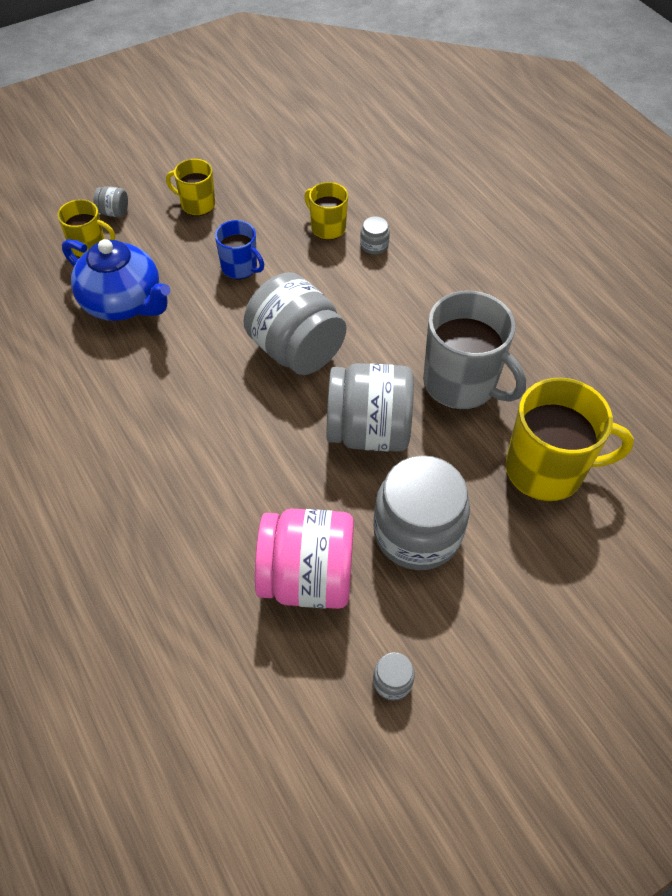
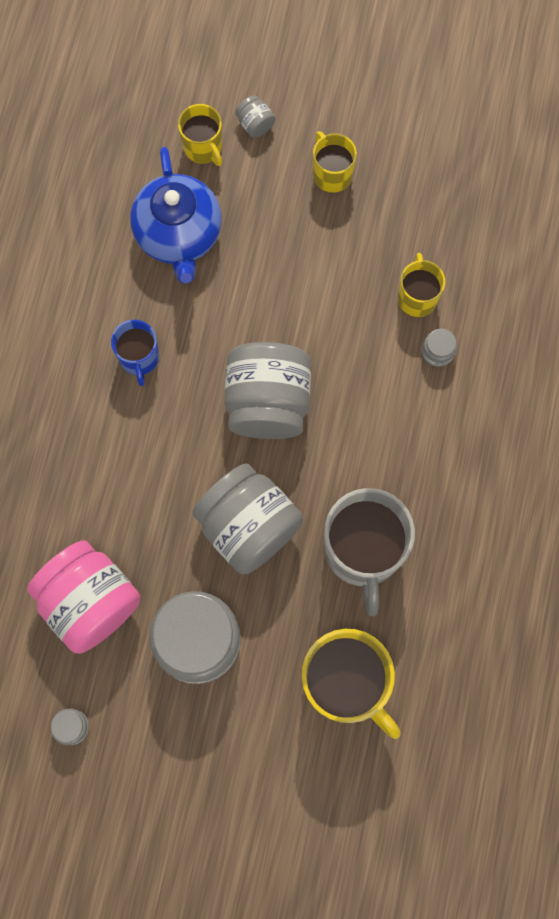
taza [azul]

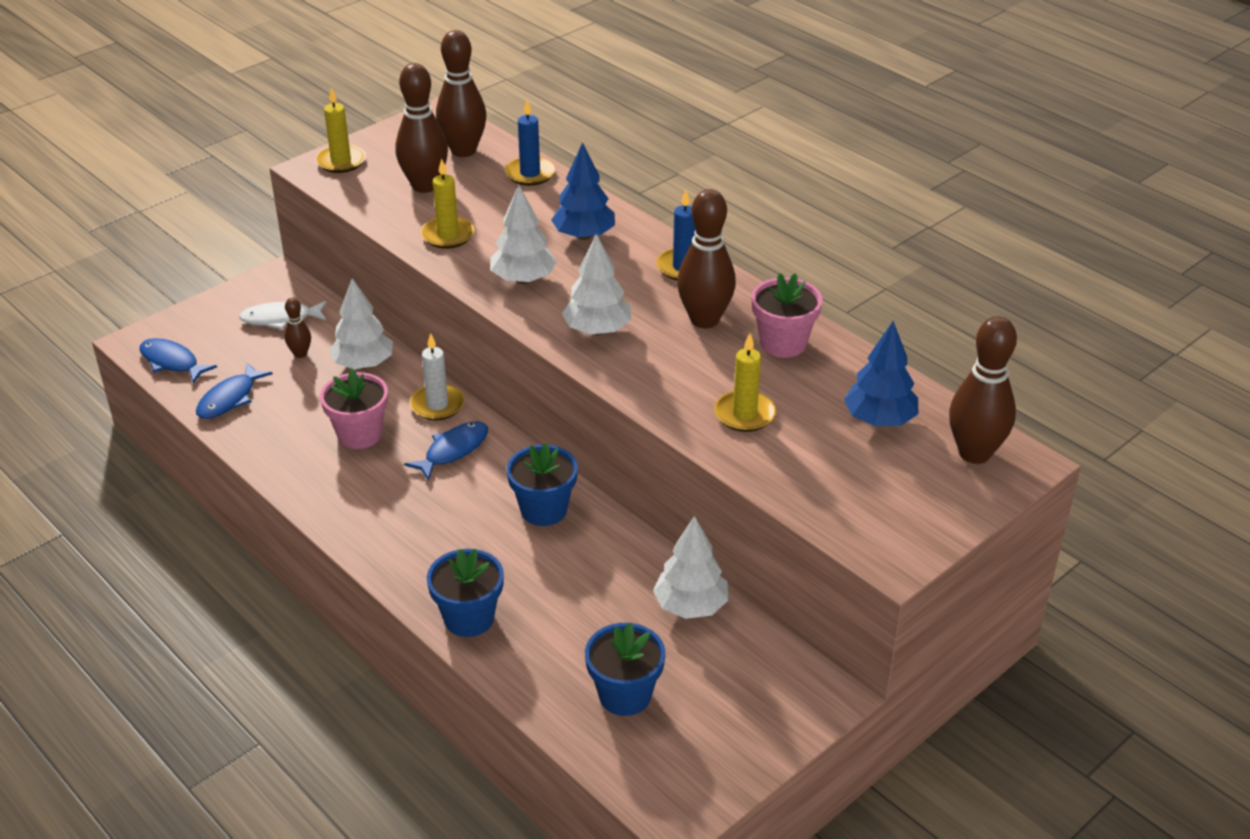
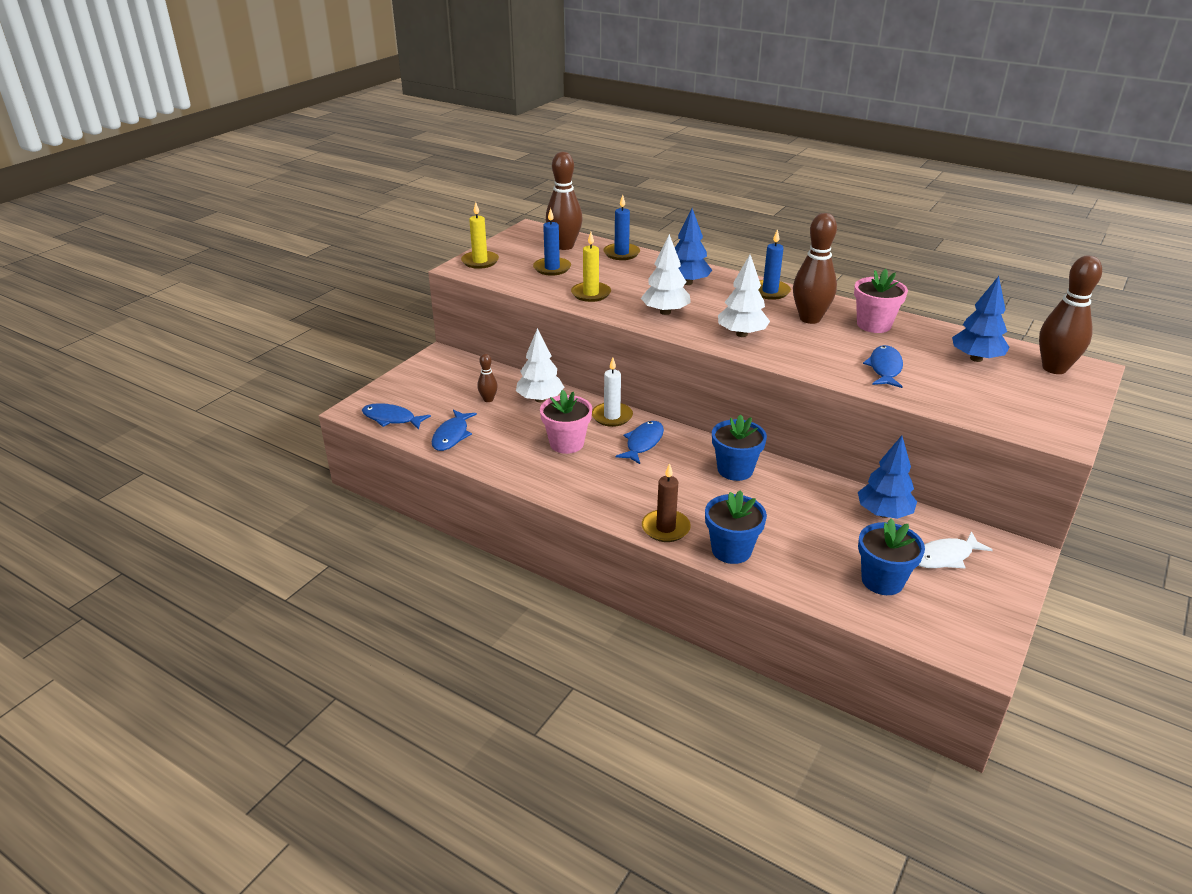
pez [blanco]
vela [azul] (no. 1 from left)
árbol [azul] (no. 2 from left)
pez [azul] (no. 4 from left)
vela [marrón]

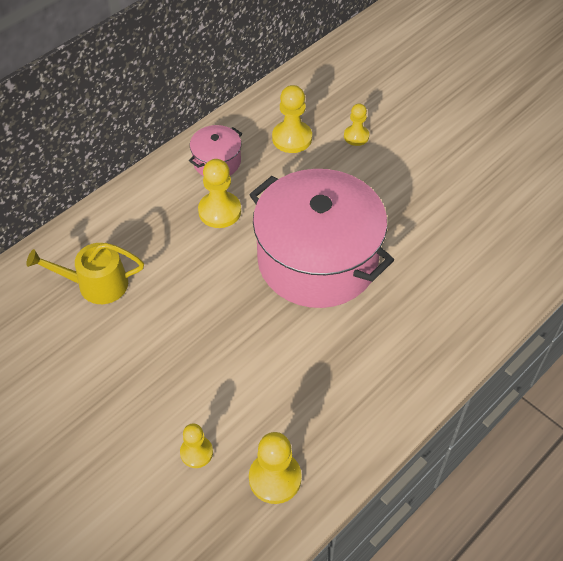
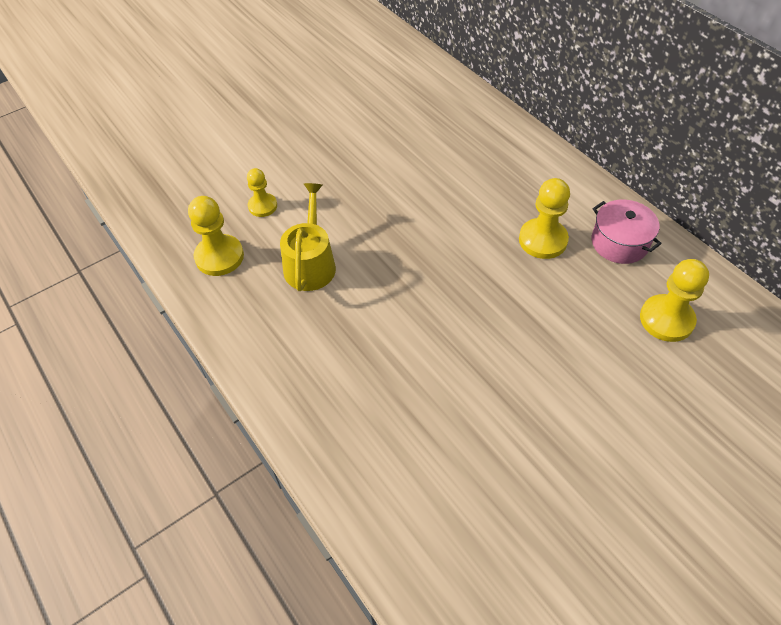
regadera [amarillo]
olla [rosa] (no. 2 from left in the first image)
peón [amarillo] (no. 5 from left in the first image)

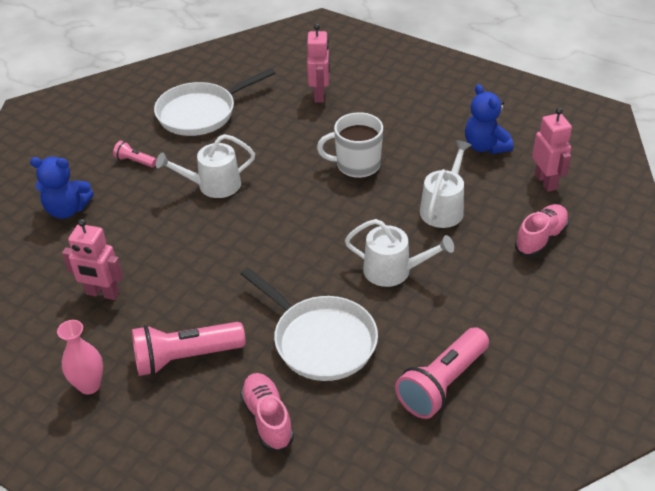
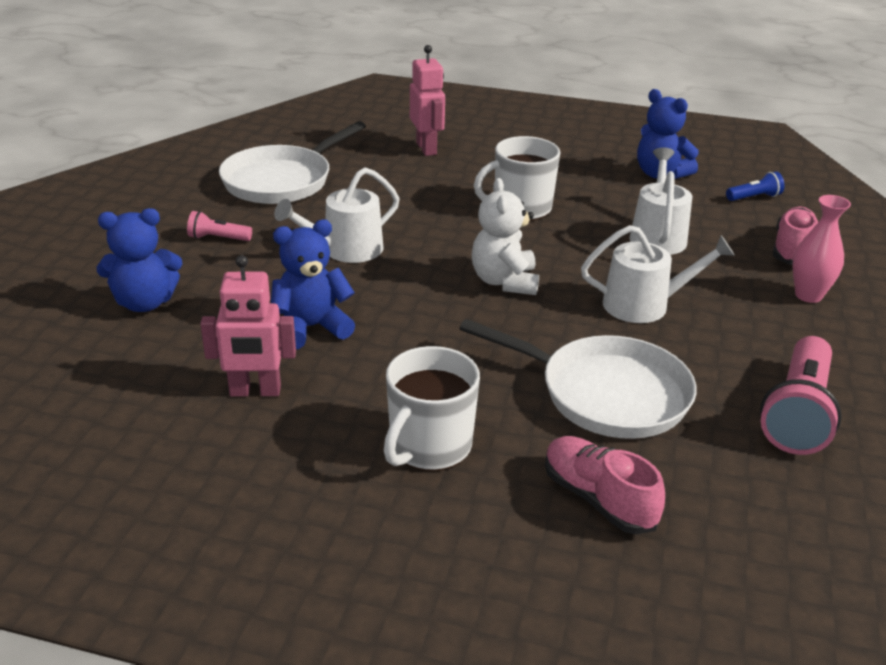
florero [rosa]
taza [blanco] (no. 1 from left)
lámpara de mano [azul]
osito [azul] (no. 2 from left)
osito [blanco]

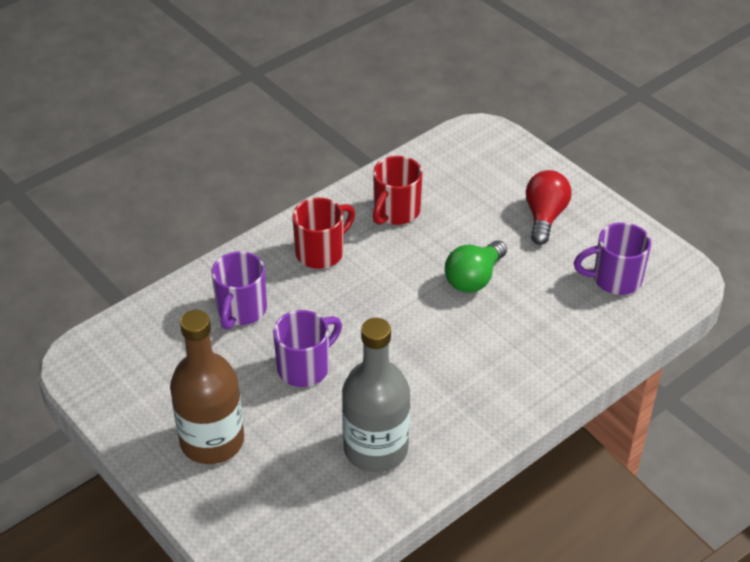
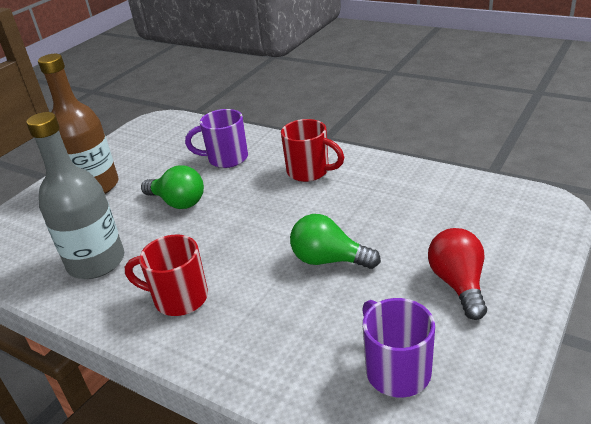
bombilla [verde] (no. 1 from left)
taza [rojo] (no. 1 from left)
bombilla [rojo]

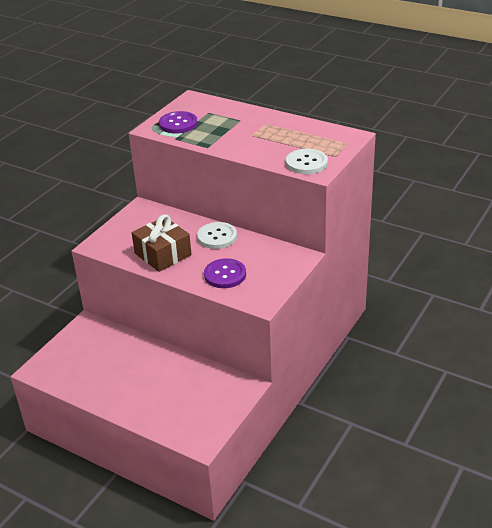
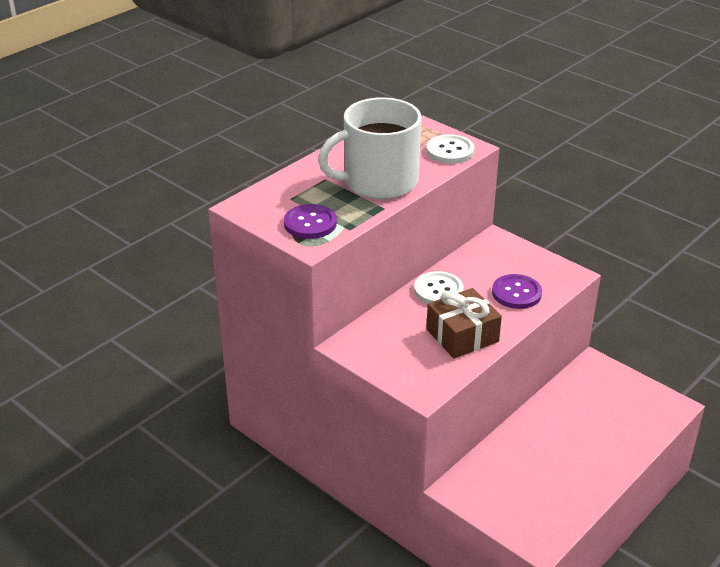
taza [blanco]

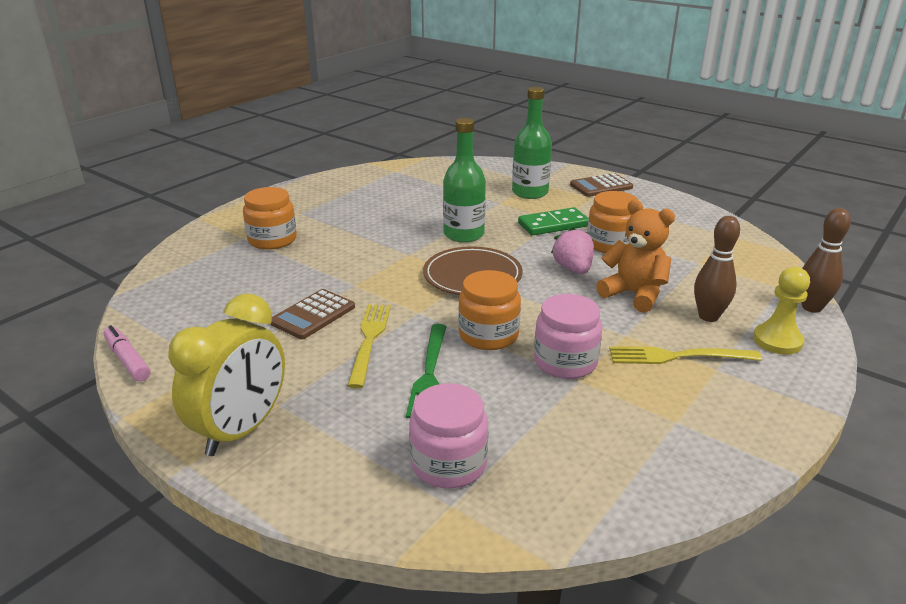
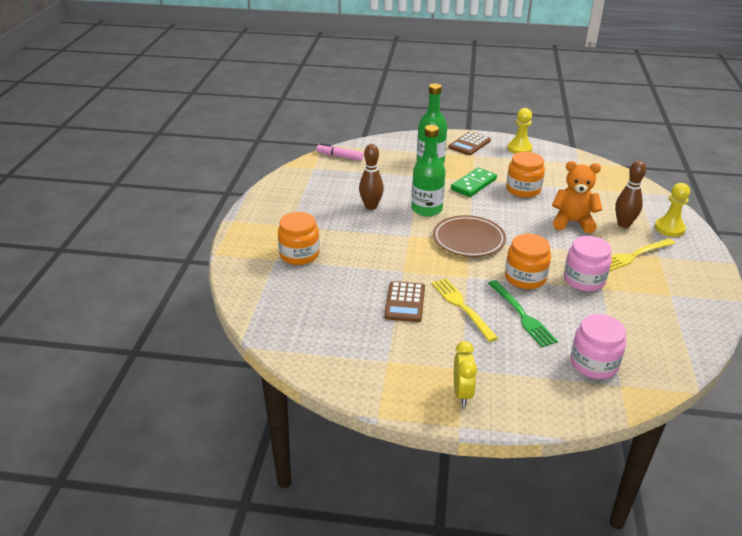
rotulador [rosa]
despertador [amarillo]
fresa [rosa]
bolo [marrón] (no. 1 from left)
peón [amarillo] (no. 1 from left)

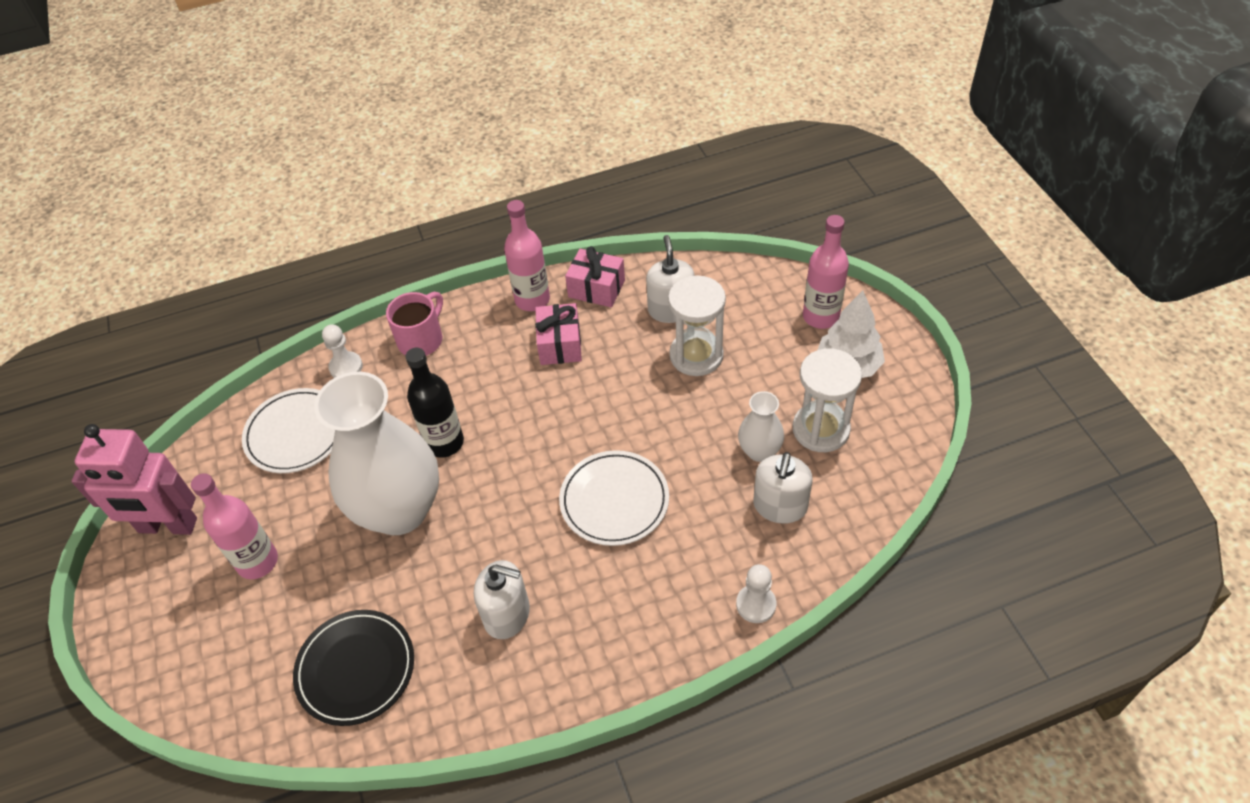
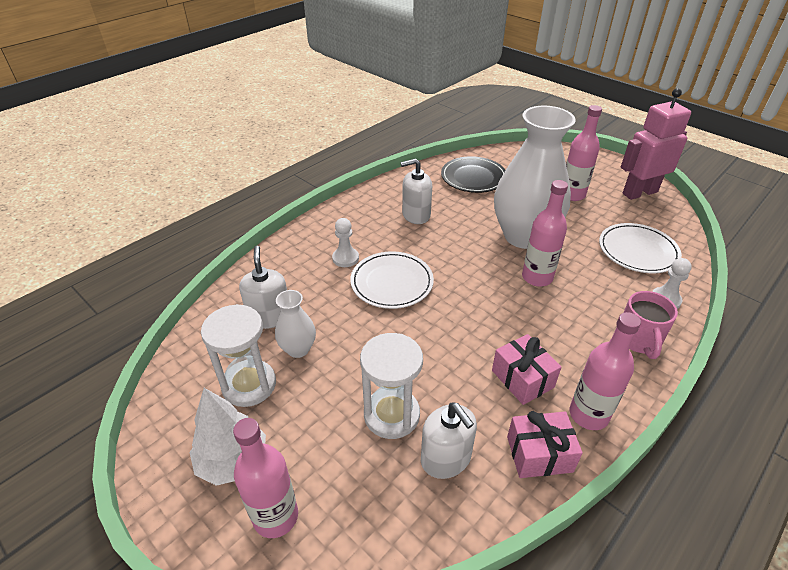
botella [rosa] (no. 2 from left)
peón [blanco] (no. 1 from left)

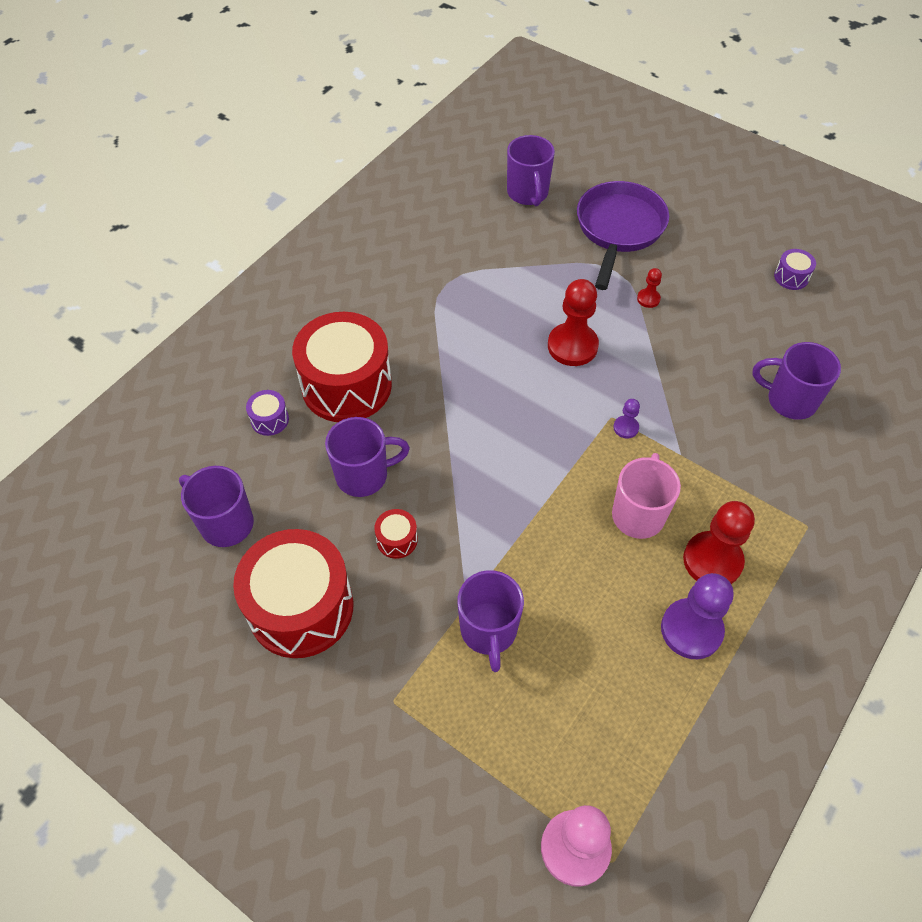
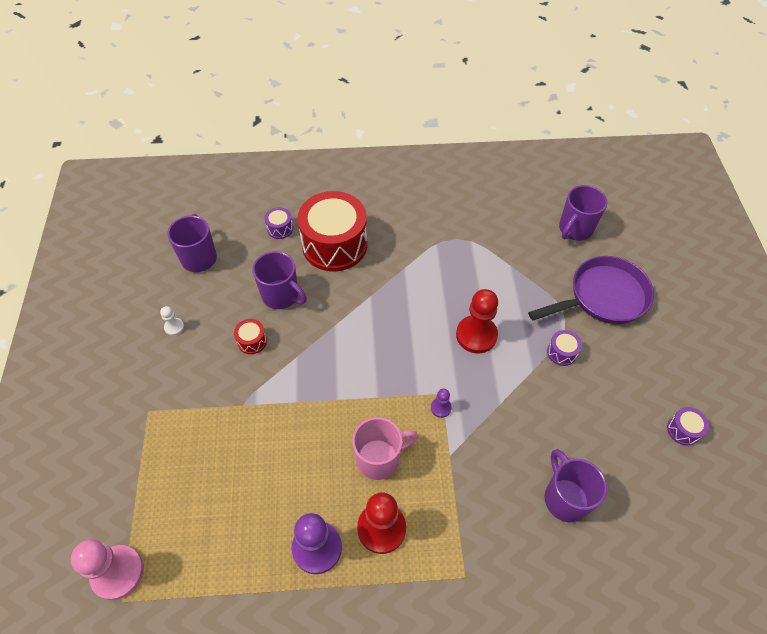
peón [blanco]
taza [morado] (no. 3 from left in the first image)
tambor [morado] (no. 2 from left)

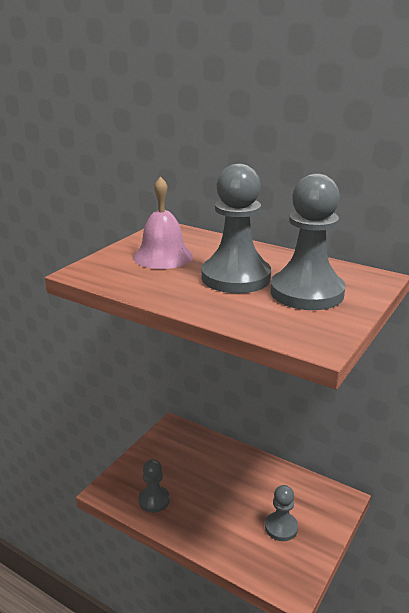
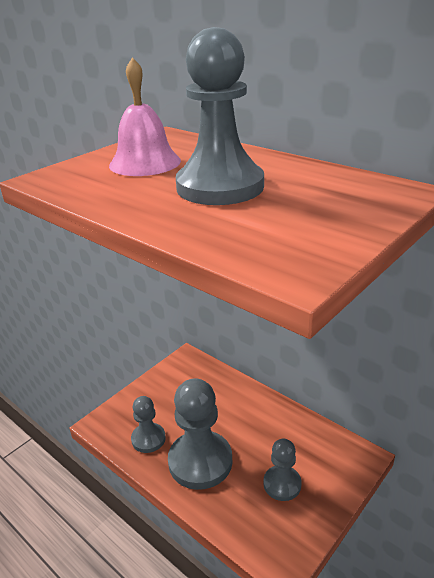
peón [gris] (no. 2 from left)

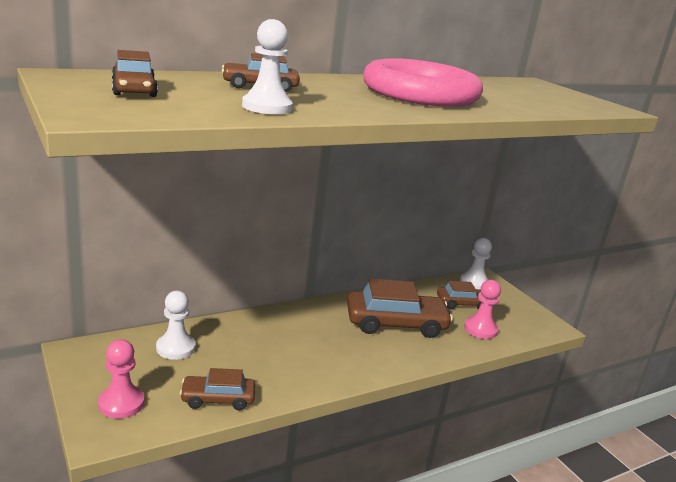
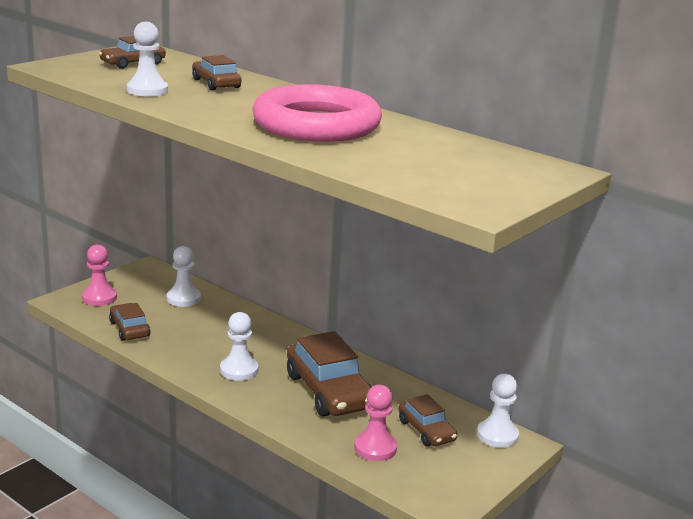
peón [blanco] (no. 3 from left)

